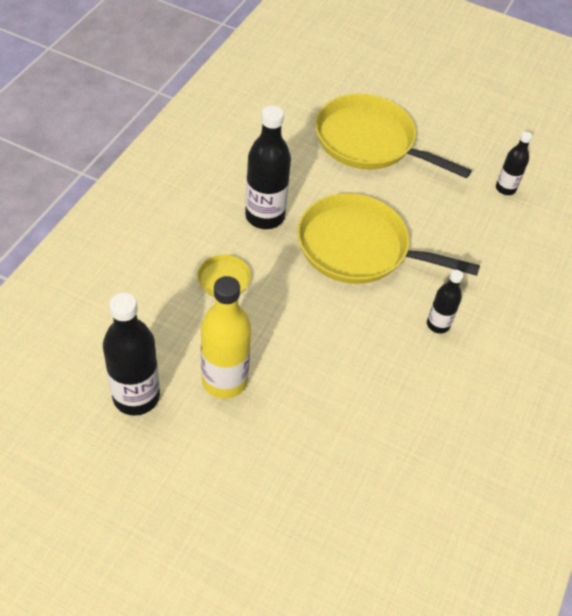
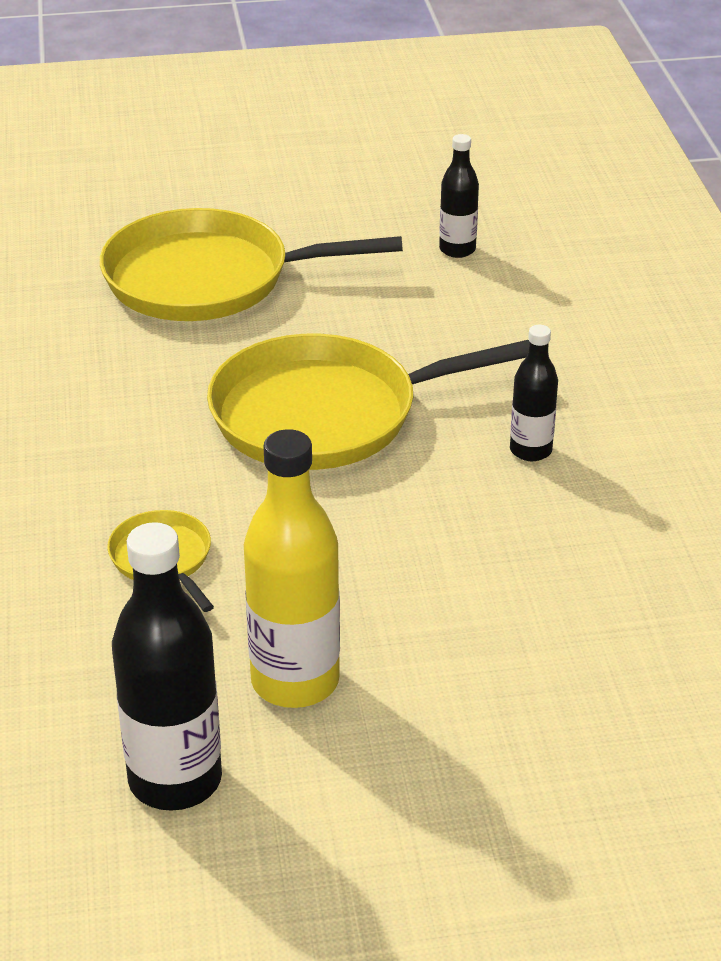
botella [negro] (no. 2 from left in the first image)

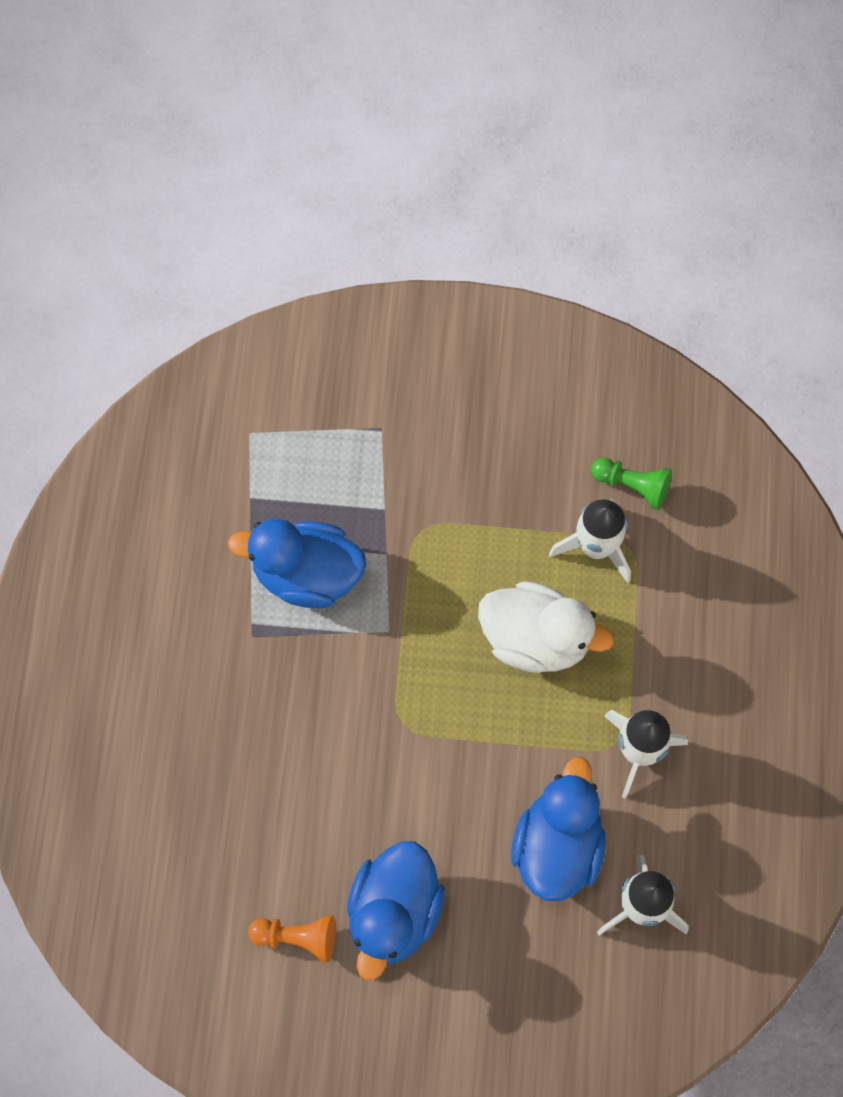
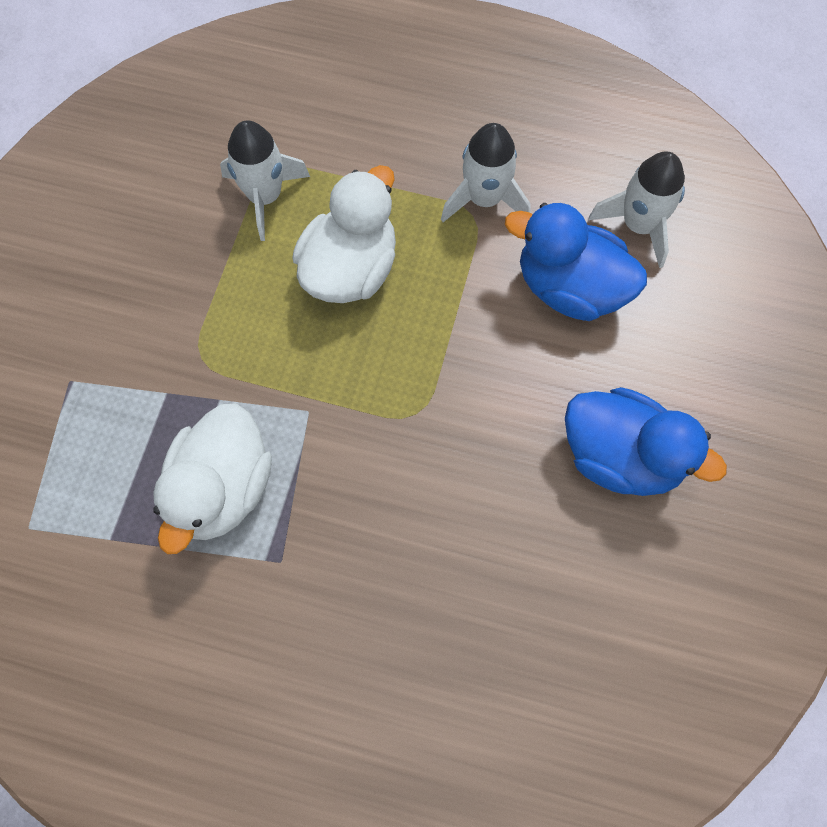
pato [blanco] (no. 1 from left)
peón [naranja]
peón [verde]

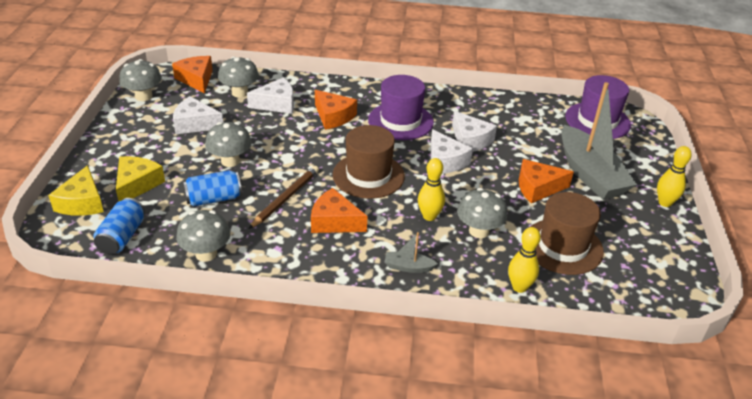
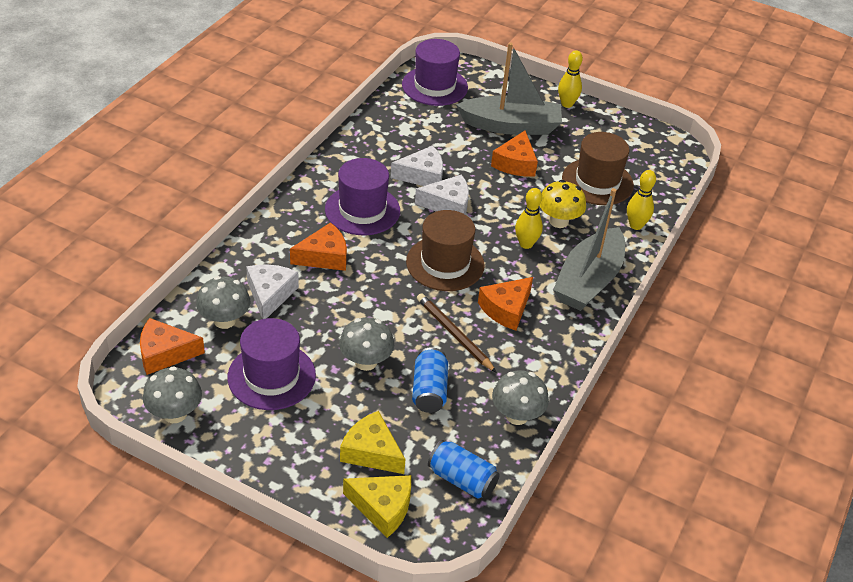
sombrero [morado] (no. 1 from left)
barco [gris] (no. 2 from left)
seta [amarillo]

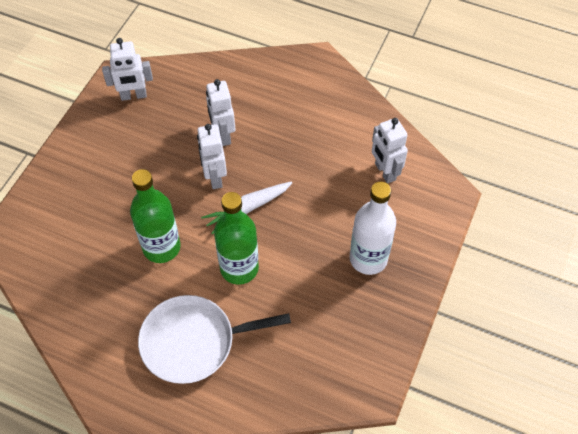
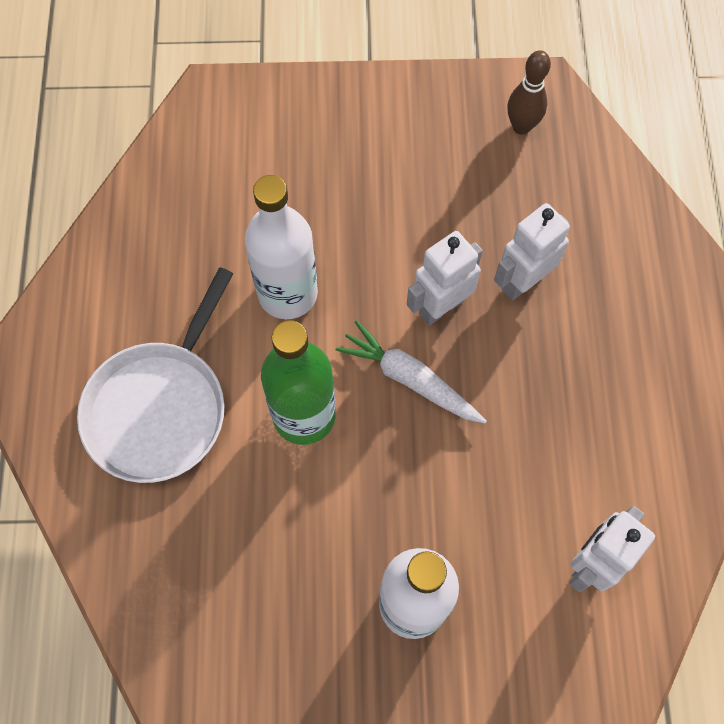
bolo [marrón]
botella [blanco] (no. 1 from left)
sartén [blanco]

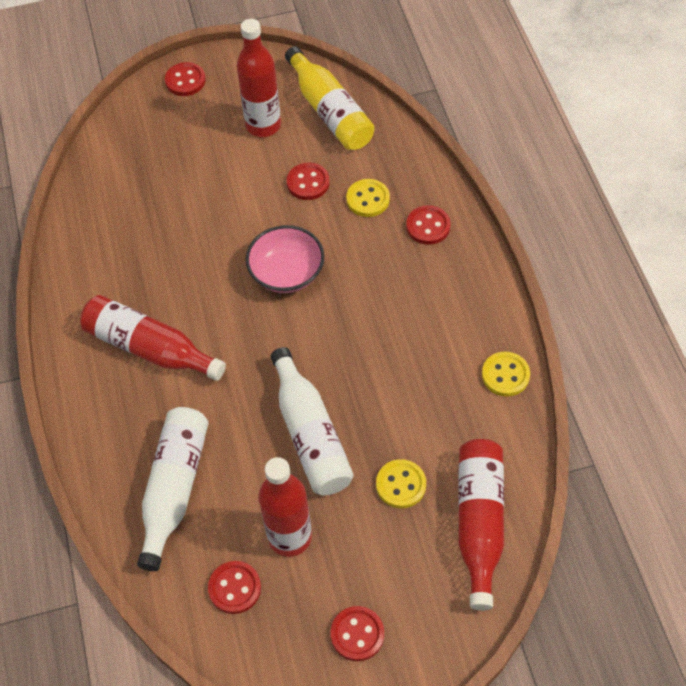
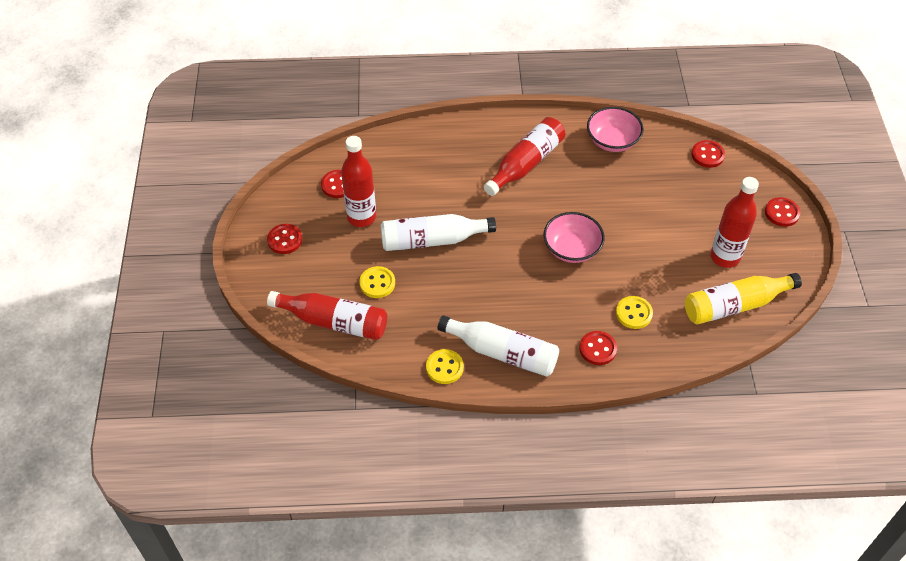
botella [blanco] (no. 2 from left)
botón [rojo] (no. 4 from left)
cuenco [rosa] (no. 2 from left)

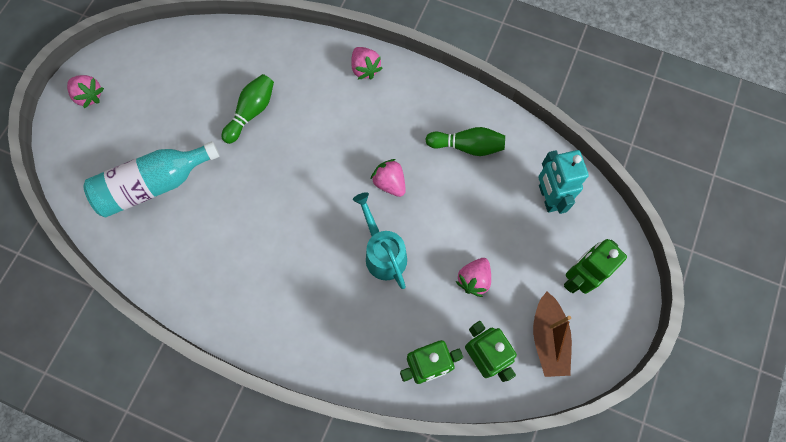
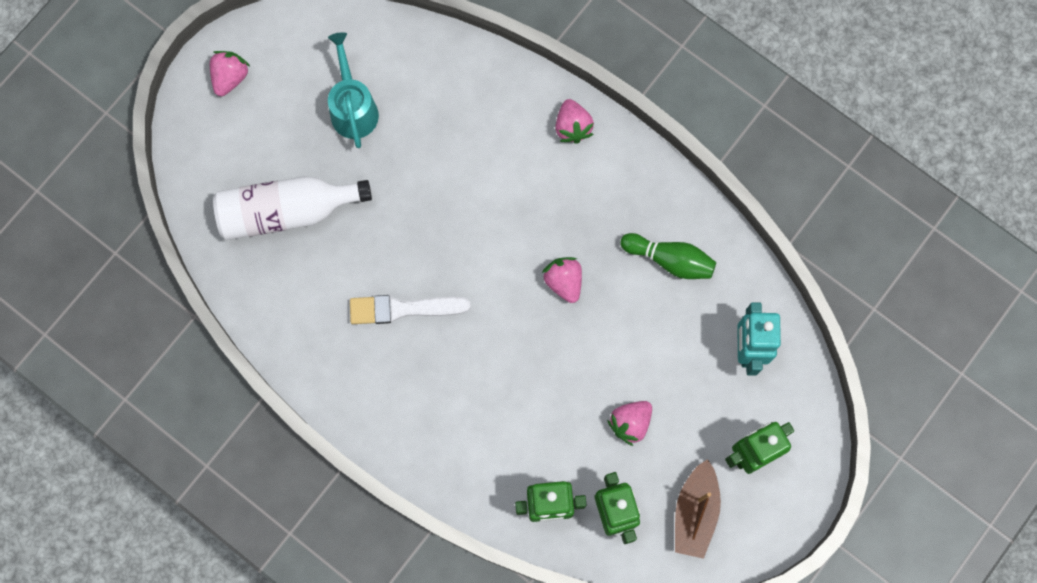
fresa [rosa] (no. 1 from left)
botella [blanco]
bolo [verde] (no. 1 from left in the first image)
regadera [turquesa]
pincel [blanco]

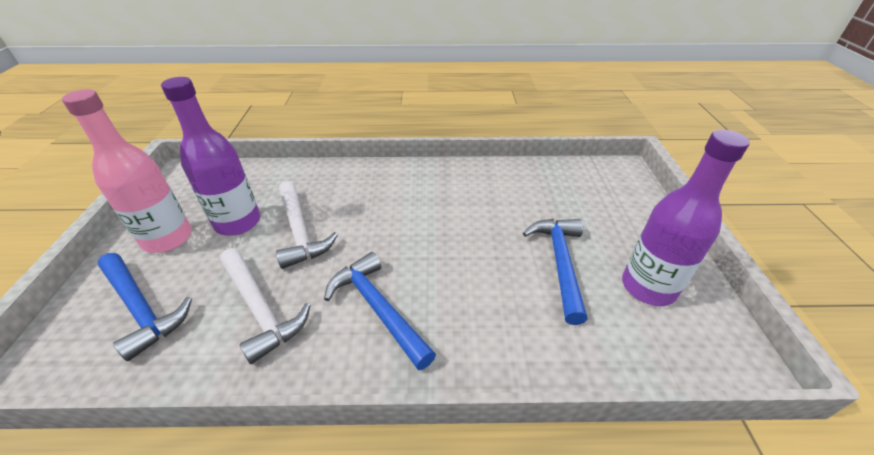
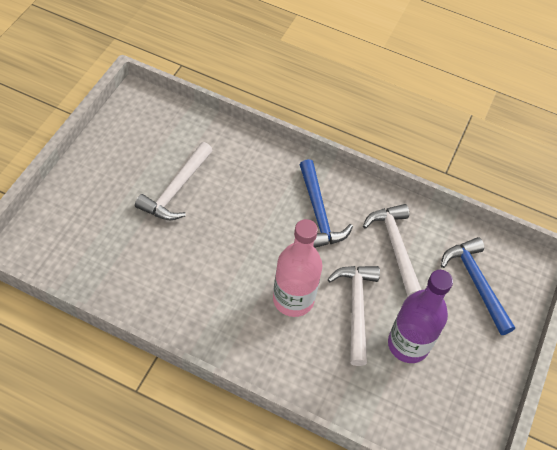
botella [rosa]
martillo [blanco] (no. 1 from left)
botella [morado] (no. 2 from left in the first image)

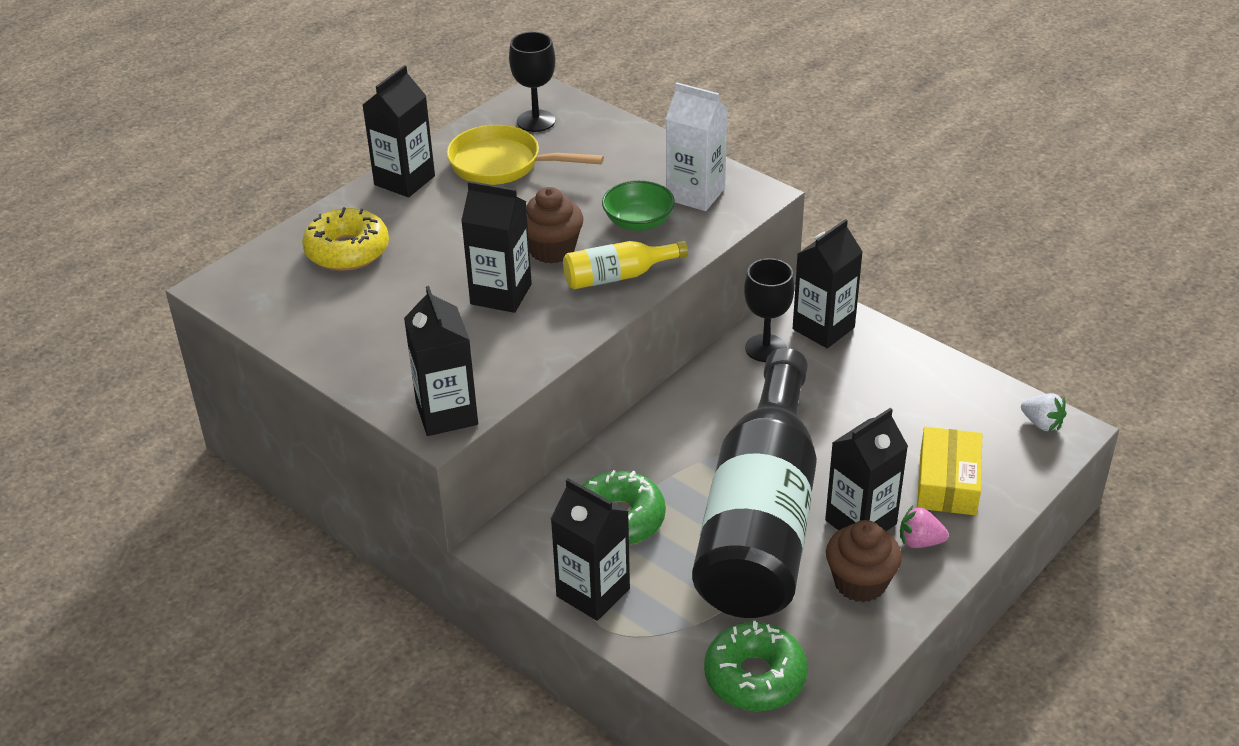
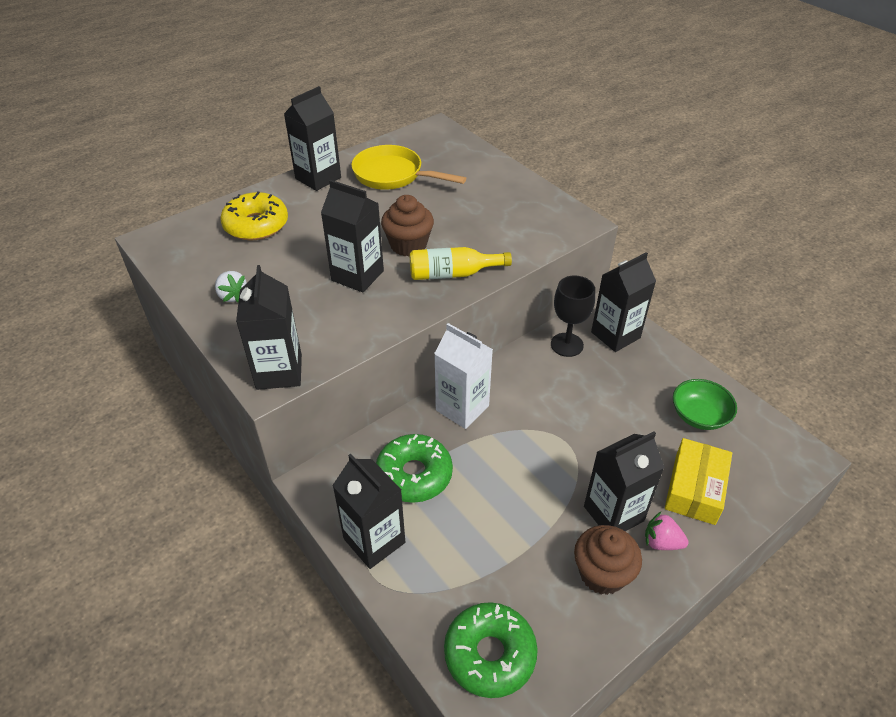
copa [negro] (no. 1 from left in the first image)
cuenco [verde]
cartón de leche [blanco]
botella [negro]
fresa [blanco]

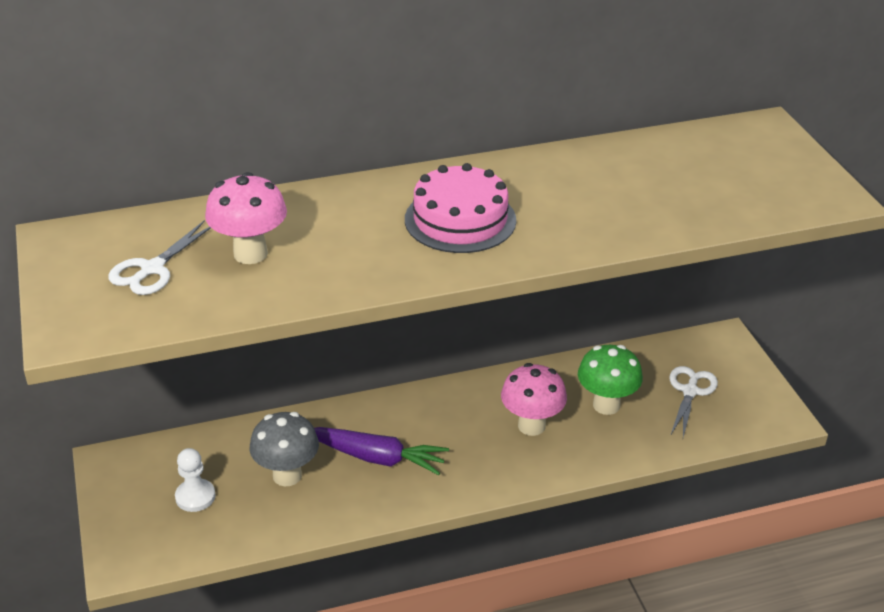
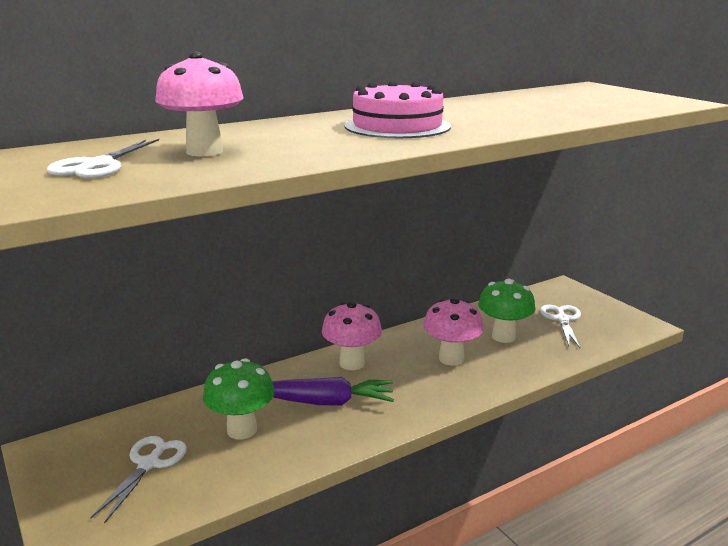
tijeras [blanco] (no. 2 from left)
seta [verde] (no. 1 from left)
seta [rosa] (no. 2 from left)

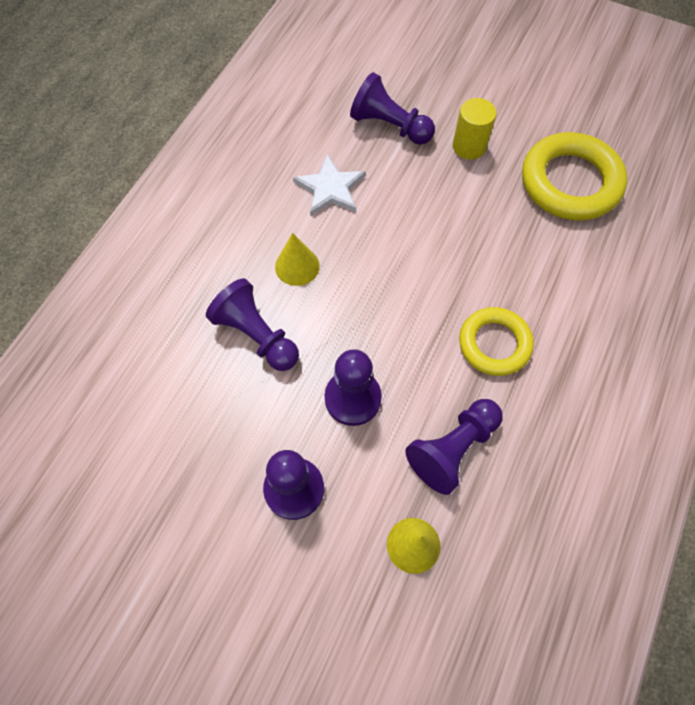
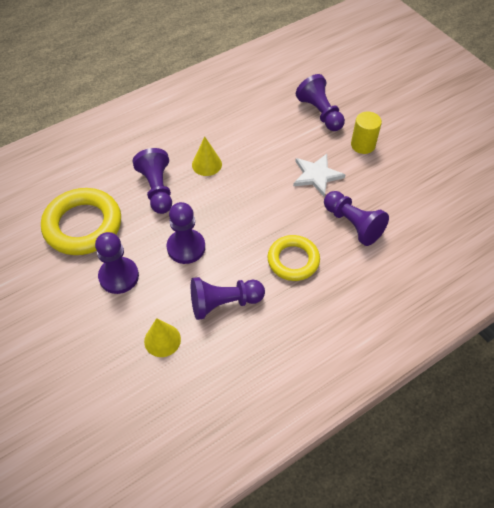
estrella [blanco]
anillo [amarillo] (no. 1 from left)
peón [morado] (no. 6 from left)

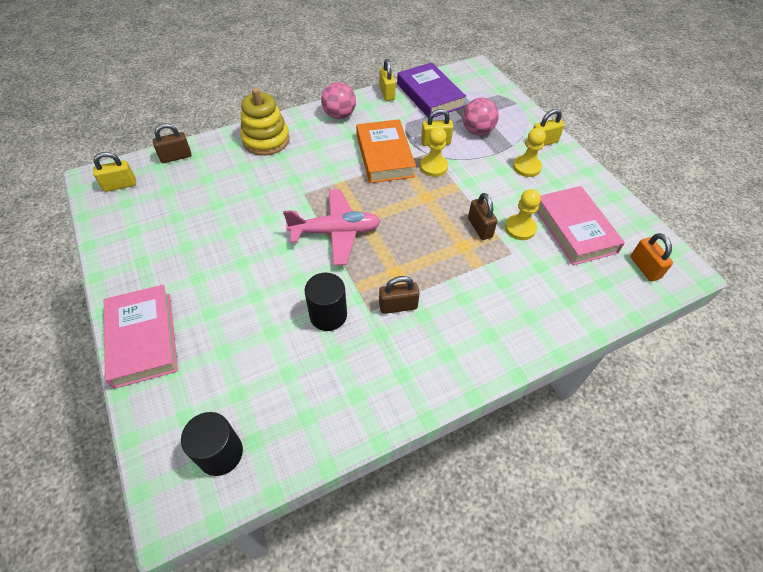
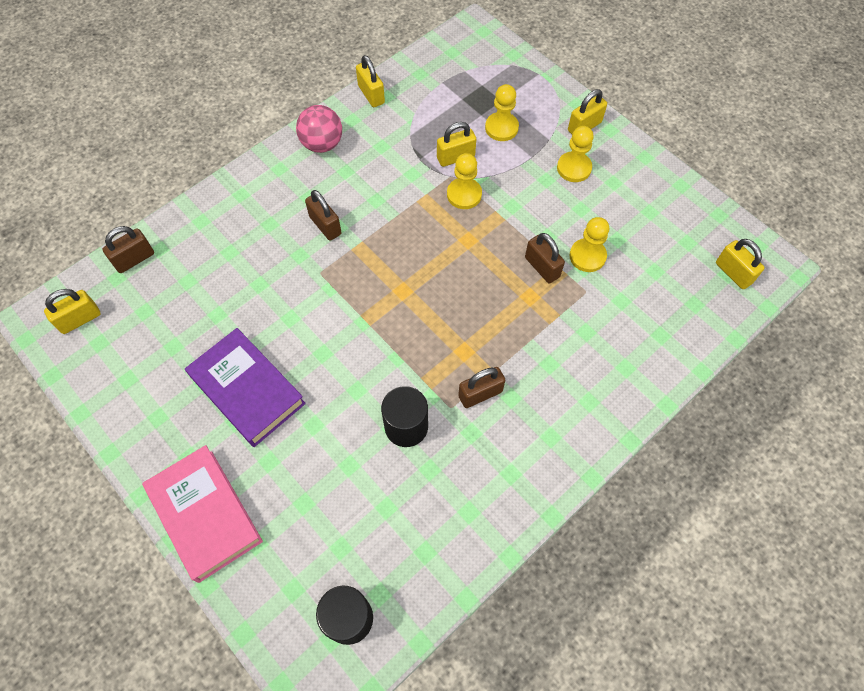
juguete apilable [amarillo]
avión [rosa]
libro [naranja]
libro [morado]
peón [amarillo] (no. 2 from left)
libro [rosa] (no. 2 from left in the first image)
candado [amarillo] (no. 5 from left)
candado [marrón] (no. 2 from left)

